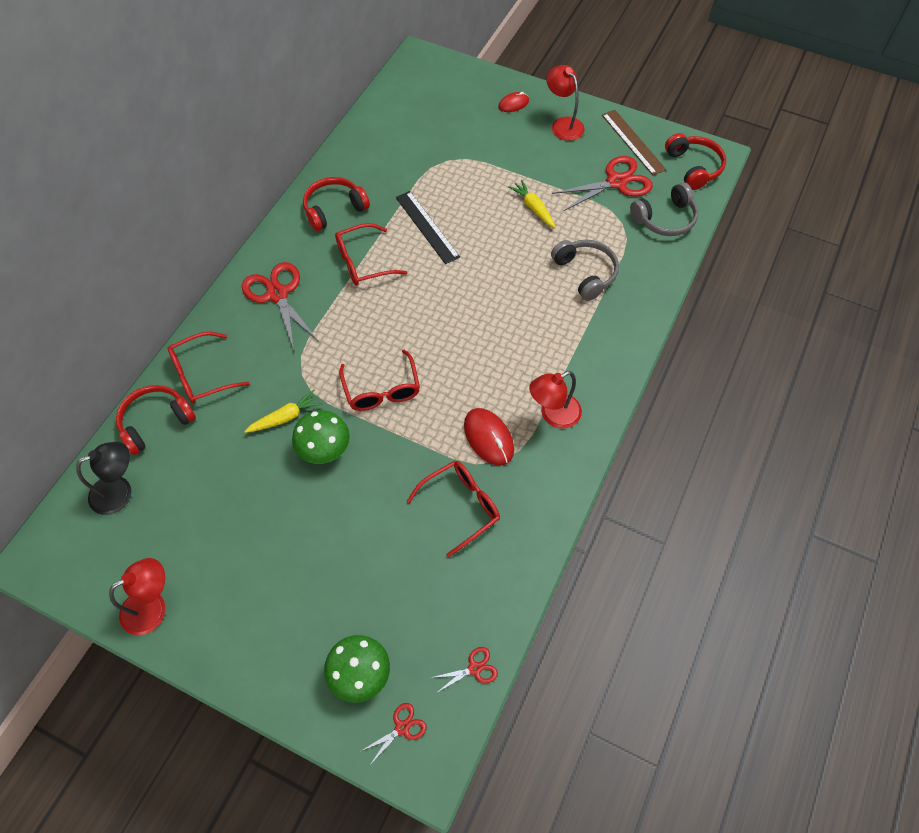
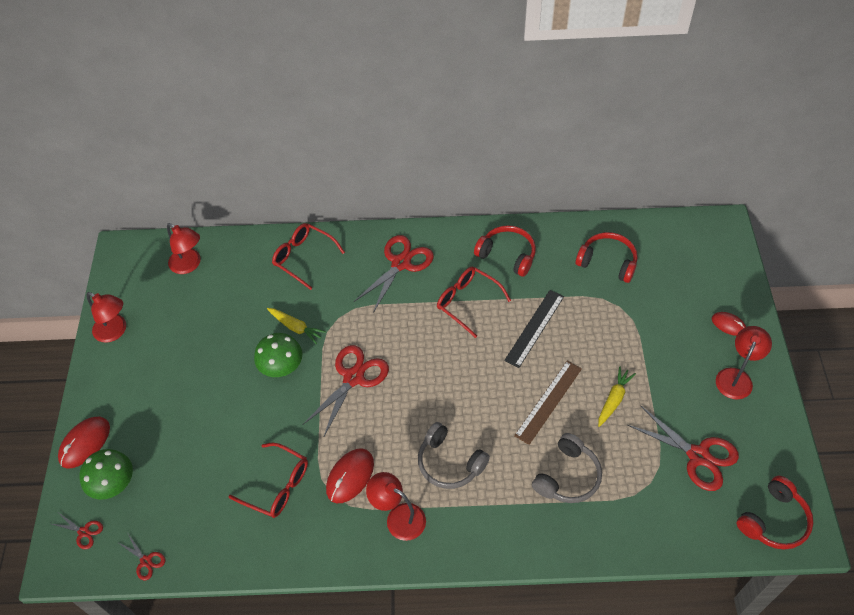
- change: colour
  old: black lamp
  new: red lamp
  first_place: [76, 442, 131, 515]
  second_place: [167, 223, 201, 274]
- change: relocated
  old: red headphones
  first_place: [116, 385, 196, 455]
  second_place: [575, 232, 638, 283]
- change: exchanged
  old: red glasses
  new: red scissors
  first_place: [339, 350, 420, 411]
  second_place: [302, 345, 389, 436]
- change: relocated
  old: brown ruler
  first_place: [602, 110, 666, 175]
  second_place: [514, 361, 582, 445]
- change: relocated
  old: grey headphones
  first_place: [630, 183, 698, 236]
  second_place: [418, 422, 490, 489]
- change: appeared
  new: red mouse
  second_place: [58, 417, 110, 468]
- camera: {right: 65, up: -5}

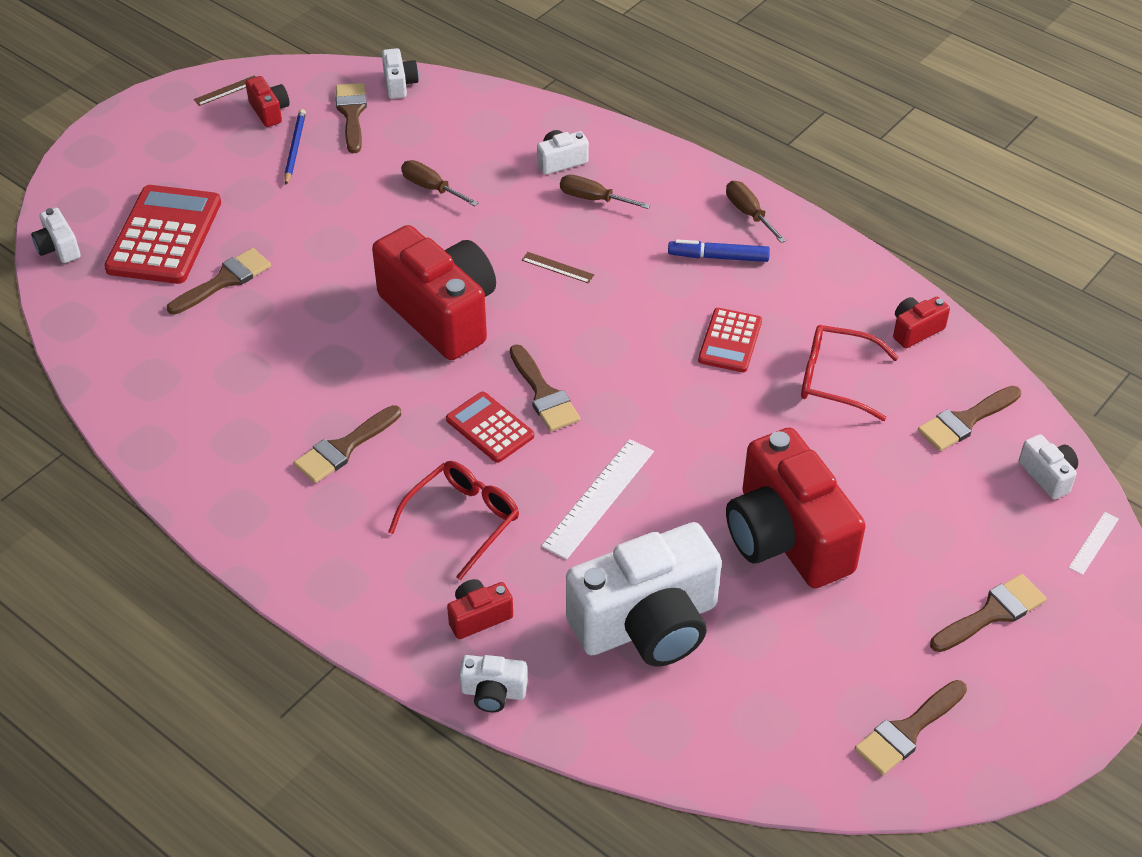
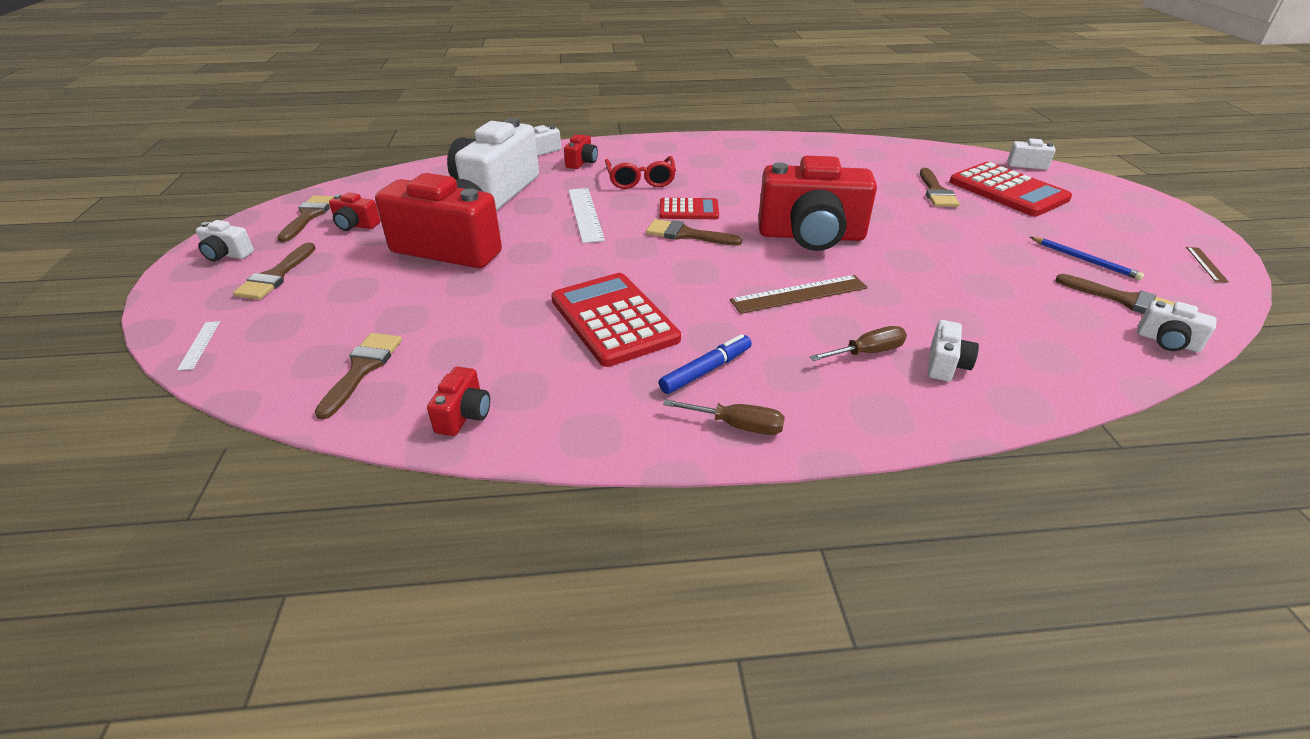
- change: relocated
  old: red camera
  first_place: [245, 76, 290, 127]
  second_place: [329, 192, 380, 231]
- change: missing
  old: brown brush
  first_place: [294, 405, 401, 483]
- change: missing
  old: brown screwdriver
  first_place: [401, 160, 479, 206]
- change: size
  old: brown ruler
  first_place: [522, 252, 594, 283]
  second_place: [730, 275, 868, 314]
  factor: 1.95
- change: size
  old: red calculator
  first_place: [698, 308, 762, 372]
  second_place: [551, 273, 681, 367]
  factor: 1.75
- change: missing
  old: red glasses
  first_place: [801, 325, 899, 421]
- change: relocated
  old: white camera
  first_place: [1019, 434, 1078, 500]
  second_place: [196, 220, 254, 261]
- camera: {right: 135, up: -10}

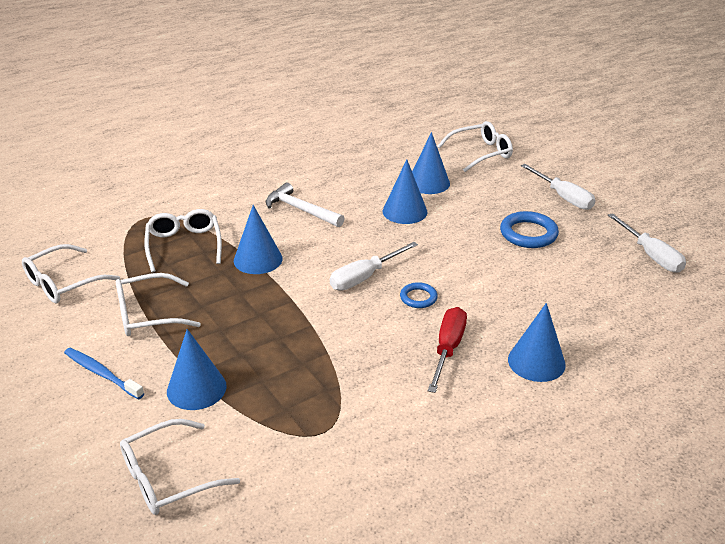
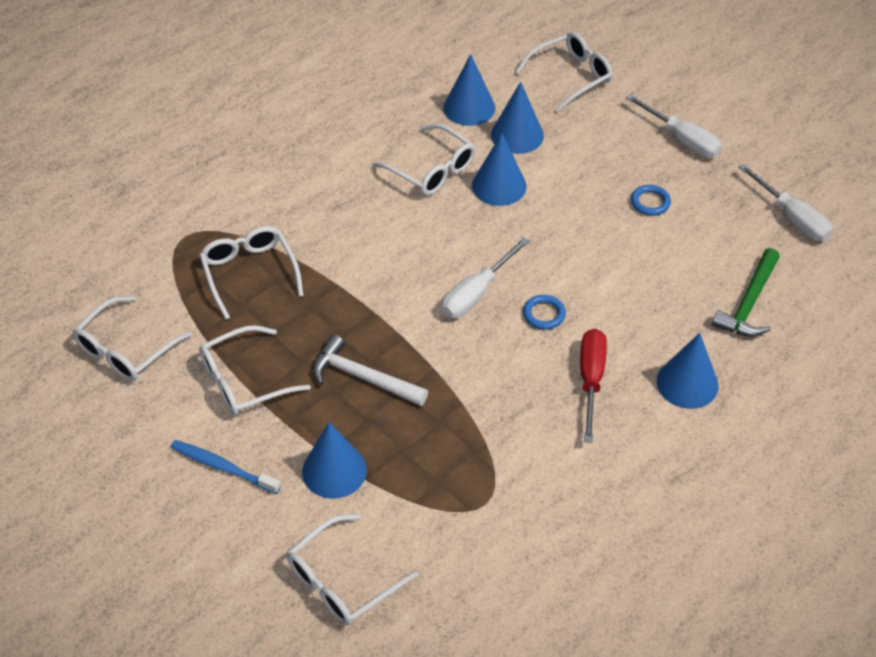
- change: relocated
  old: blue cone
  first_place: [234, 205, 283, 274]
  second_place: [444, 54, 495, 126]
- change: relocated
  old: white hammer
  first_place: [266, 183, 345, 227]
  second_place: [313, 335, 428, 406]
- change: size
  old: blue ring
  first_place: [500, 211, 559, 248]
  second_place: [631, 185, 671, 216]
  factor: 0.59
- change: appeared
  new: white glasses
  second_place: [372, 124, 475, 195]
- change: appeared
  new: green hammer
  second_place: [712, 248, 780, 337]
- camera: {right: -10, up: 15}

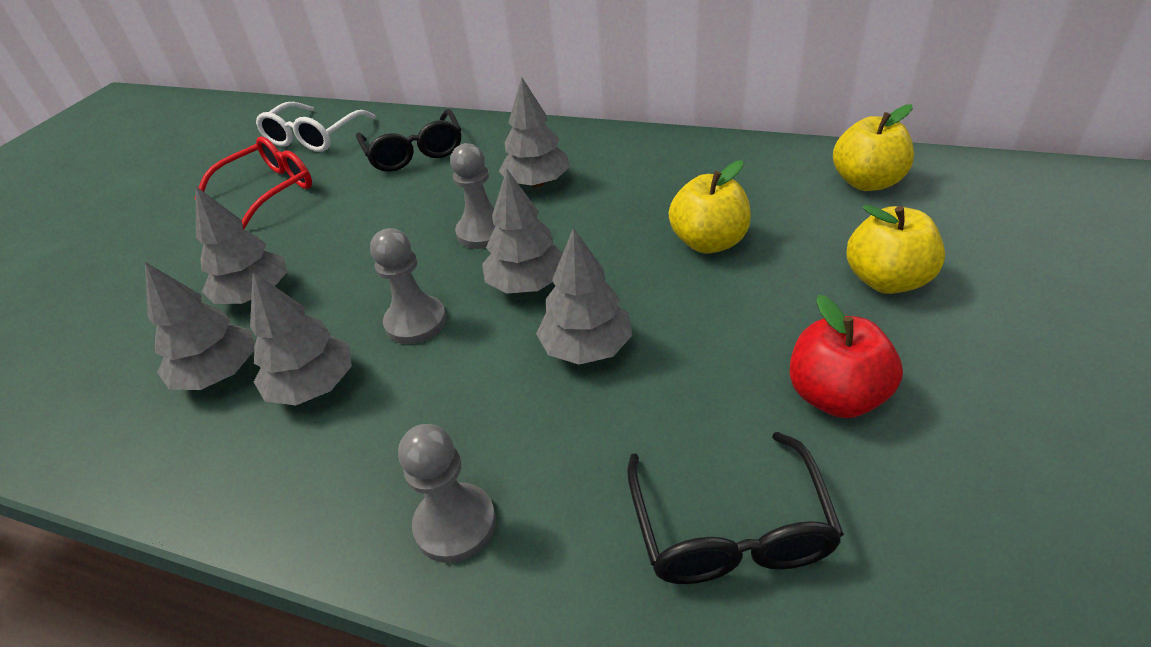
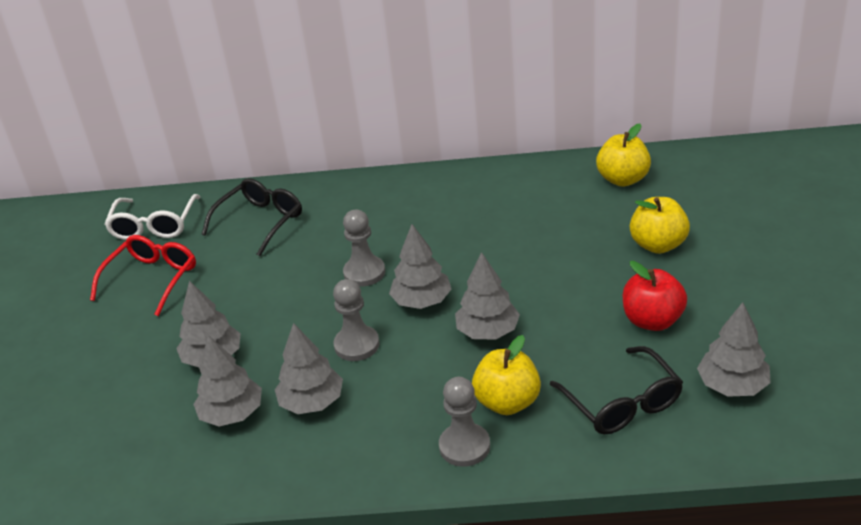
- change: spun
  old: black glasses
  first_place: [356, 109, 461, 172]
  second_place: [201, 178, 302, 256]
  degrees: -105
- change: relocated
  old: grey tree
  first_place: [499, 77, 570, 187]
  second_place: [697, 302, 771, 397]
- change: relocated
  old: yellow apple
  first_place: [669, 160, 751, 254]
  second_place: [472, 335, 541, 415]
- camera: {right: -20, up: -5}

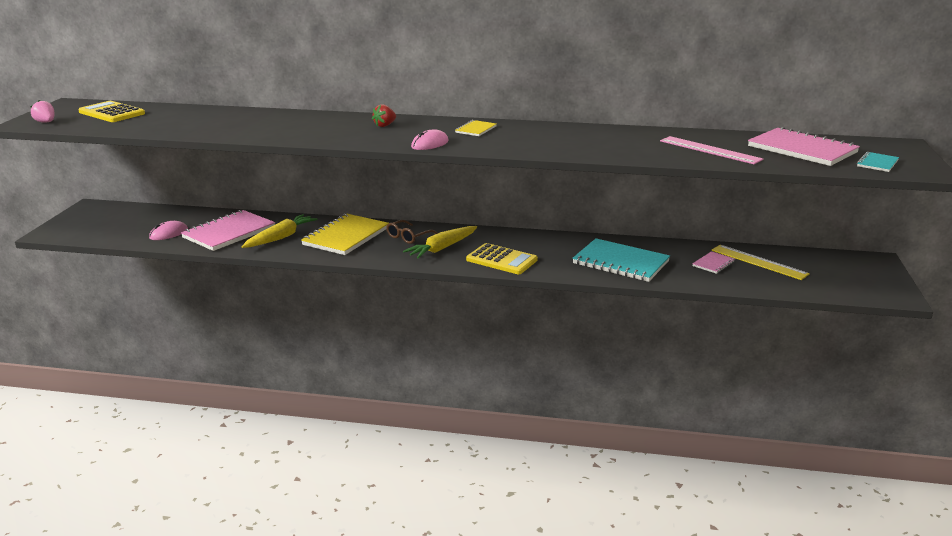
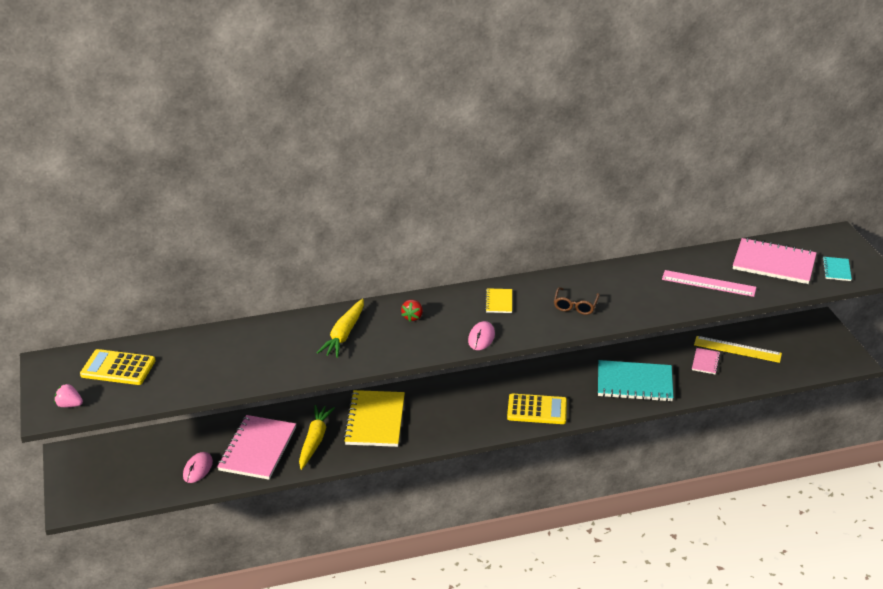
- change: relocated
  old: brown glasses
  first_place: [386, 220, 438, 244]
  second_place: [554, 287, 600, 315]
- change: relocated
  old: yellow carrot
  first_place: [403, 226, 477, 258]
  second_place: [317, 298, 364, 358]
- camera: {right: -25, up: 10}

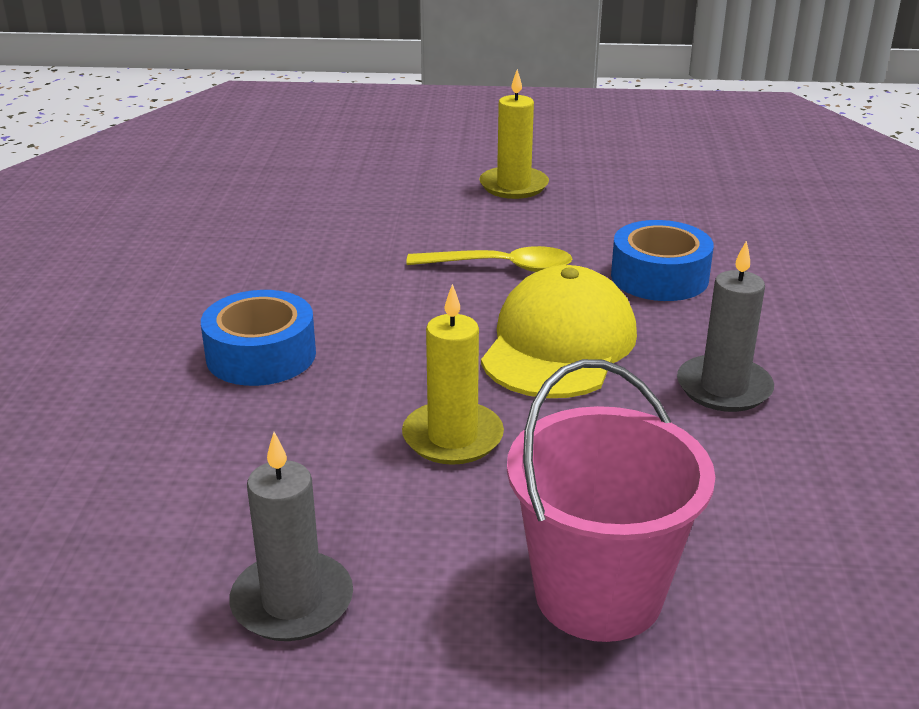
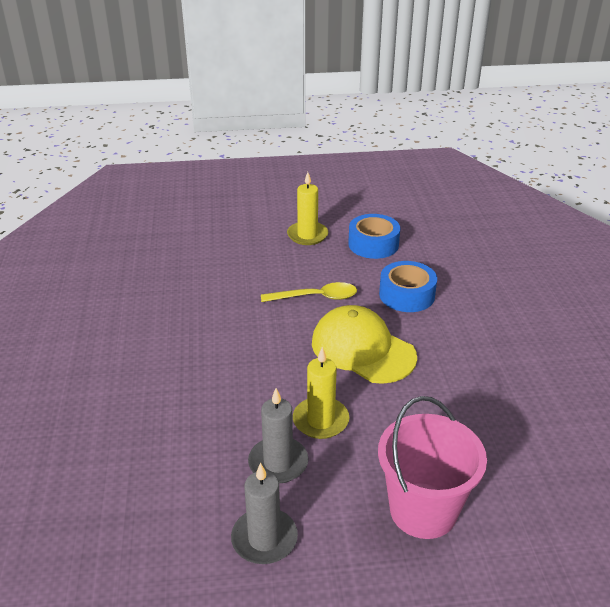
- change: relocated
  old: blue tape
  first_place: [201, 290, 316, 386]
  second_place: [348, 214, 400, 259]
- change: spun
  old: yellow cap
  first_place: [481, 265, 637, 398]
  second_place: [312, 305, 417, 384]
  degrees: -60
- change: relocated
  old: grey candle
  first_place: [677, 240, 774, 412]
  second_place: [248, 388, 308, 483]
- camera: {right: -10, up: 5}

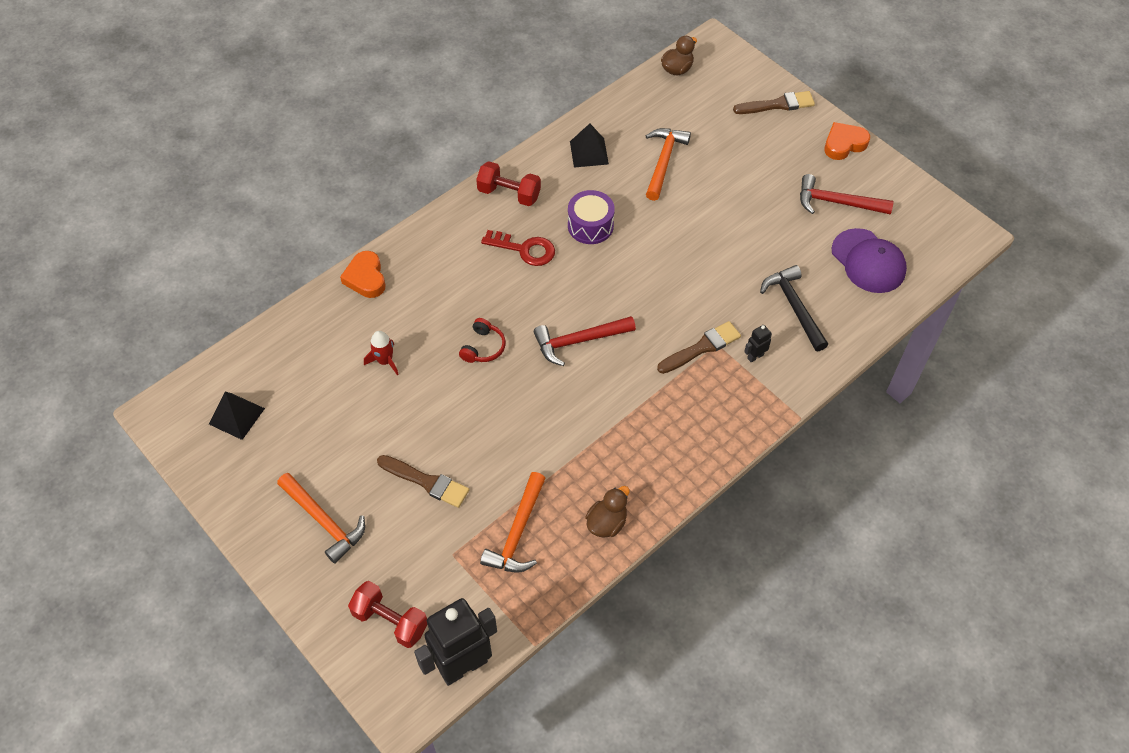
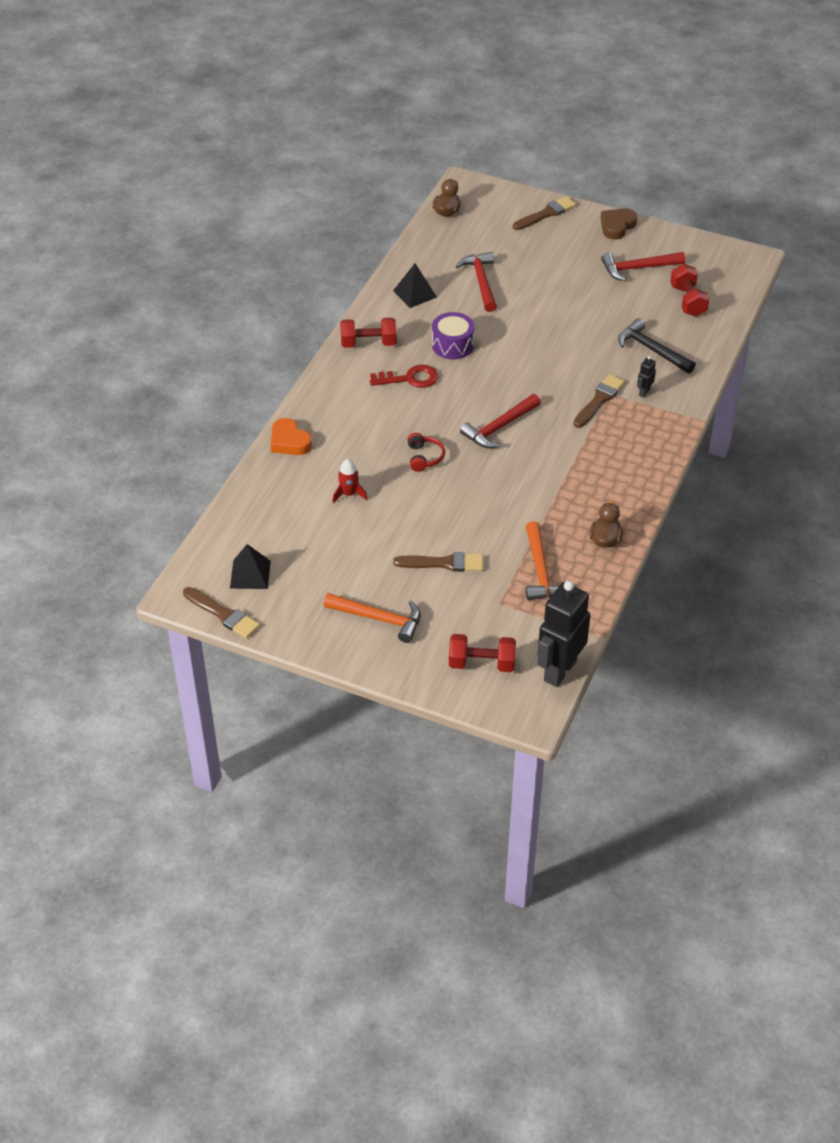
- change: colour
  old: orange hammer
  new: red hammer
  first_place: [646, 128, 691, 201]
  second_place: [456, 252, 497, 312]
- change: colour
  old: orange heart
  new: brown heart
  first_place: [824, 122, 870, 160]
  second_place: [601, 208, 637, 240]
- change: exchanged
  old: purple cap
  new: red dumbbell
  first_place: [832, 228, 907, 293]
  second_place: [670, 264, 710, 317]
- change: appeared
  new: brown brush
  second_place: [183, 587, 260, 639]
- camera: {right: -25, up: -10}

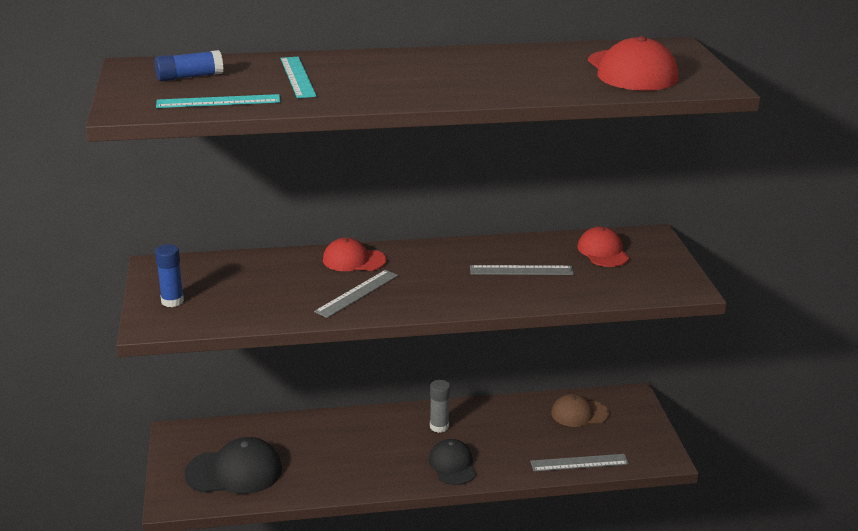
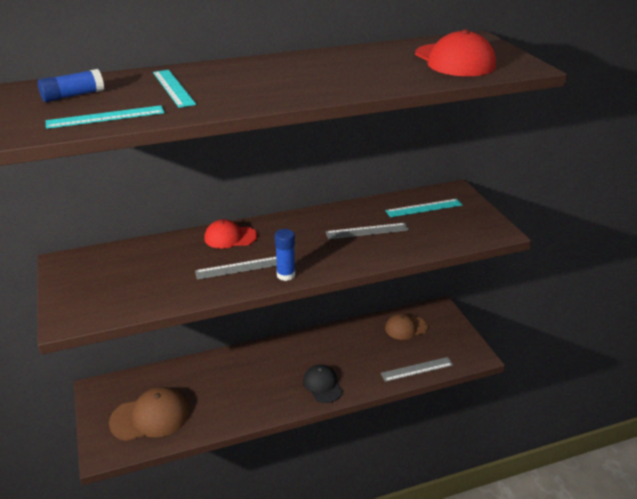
- change: relocated
  old: blue glue stick
  first_place: [155, 244, 184, 307]
  second_place: [275, 229, 295, 281]
- change: colour
  old: black cap
  new: brown cap
  first_place: [184, 437, 282, 494]
  second_place: [109, 387, 189, 441]
- change: spun
  old: grey ruler
  first_place: [314, 270, 398, 318]
  second_place: [195, 257, 277, 280]
  degrees: 45
- change: missing
  old: grey glue stick
  first_place: [430, 380, 450, 433]
- change: exchanged
  old: red cap
  new: turquoise ruler
  first_place: [577, 227, 629, 267]
  second_place: [385, 199, 462, 217]
- camera: {right: -10, up: 5}

